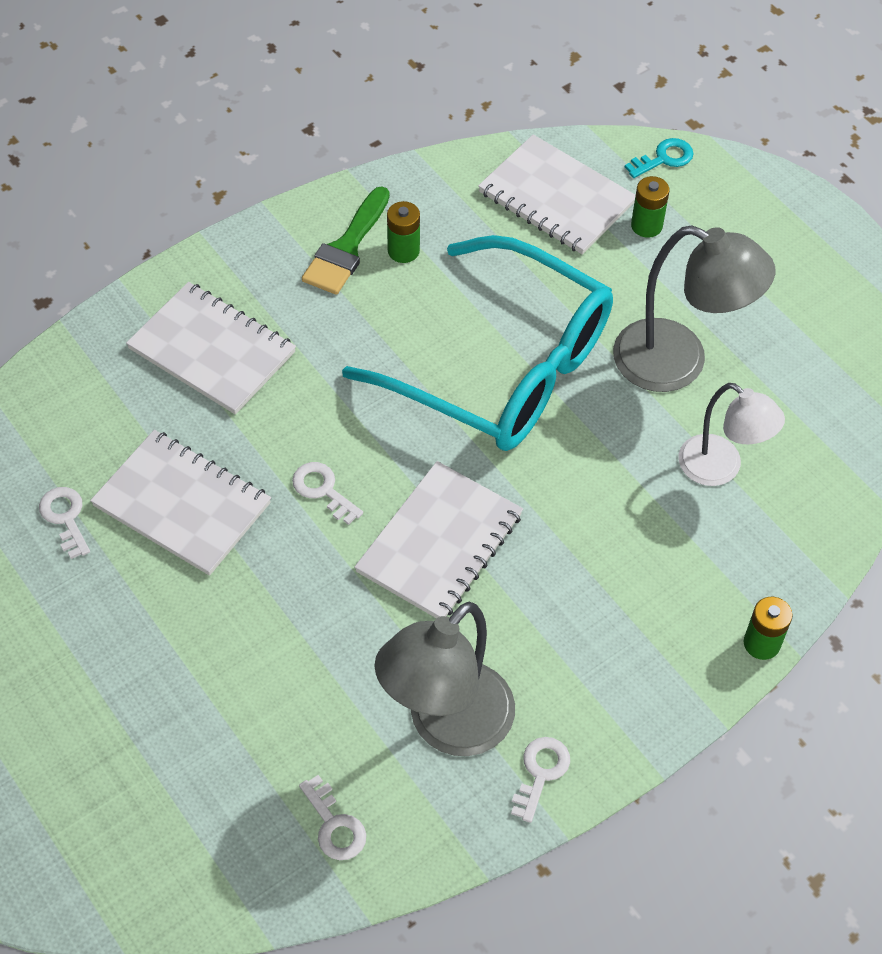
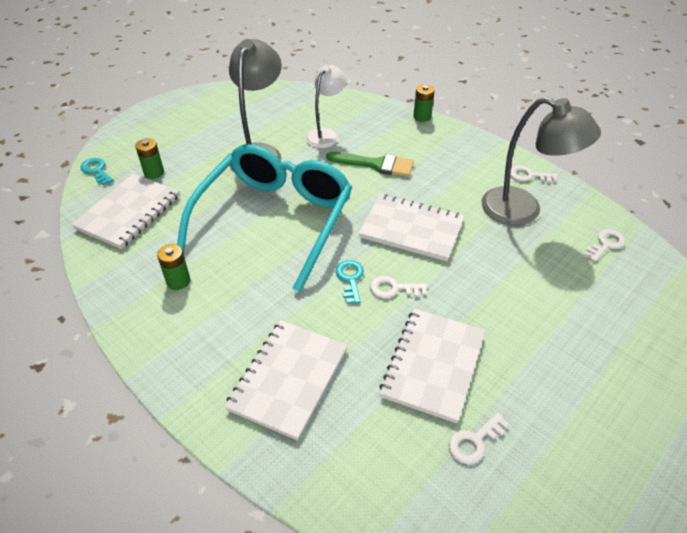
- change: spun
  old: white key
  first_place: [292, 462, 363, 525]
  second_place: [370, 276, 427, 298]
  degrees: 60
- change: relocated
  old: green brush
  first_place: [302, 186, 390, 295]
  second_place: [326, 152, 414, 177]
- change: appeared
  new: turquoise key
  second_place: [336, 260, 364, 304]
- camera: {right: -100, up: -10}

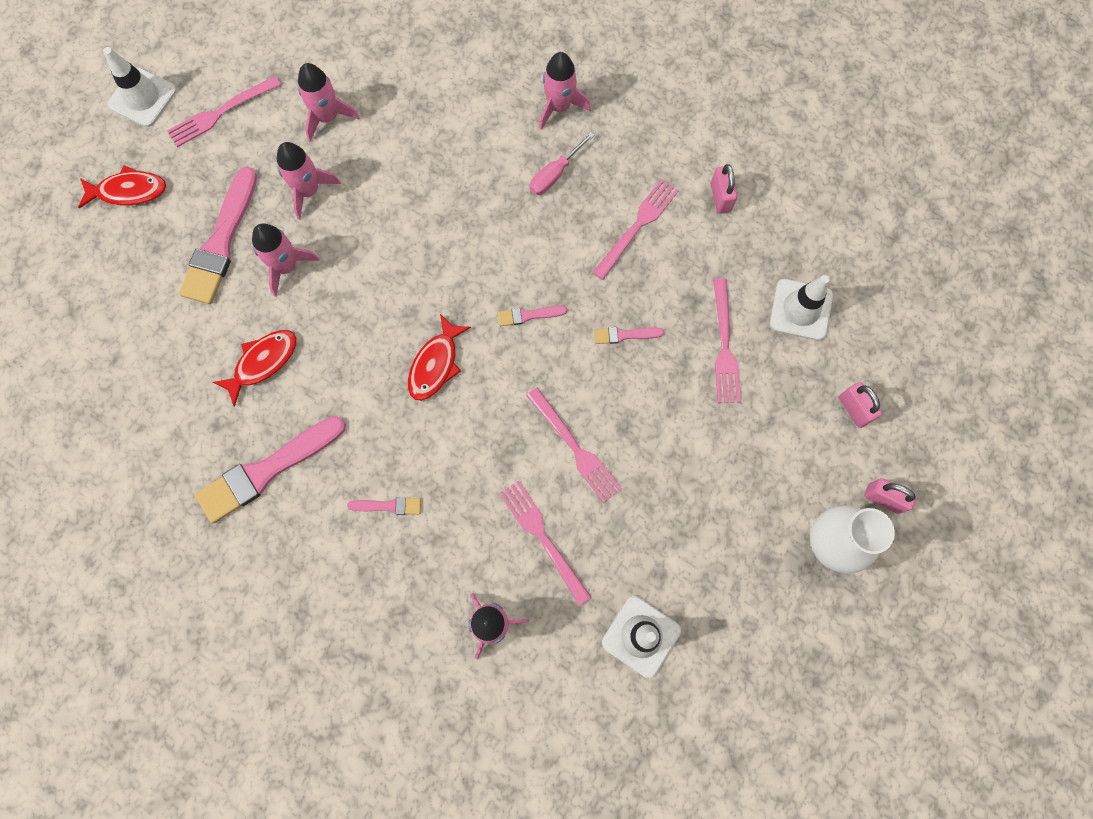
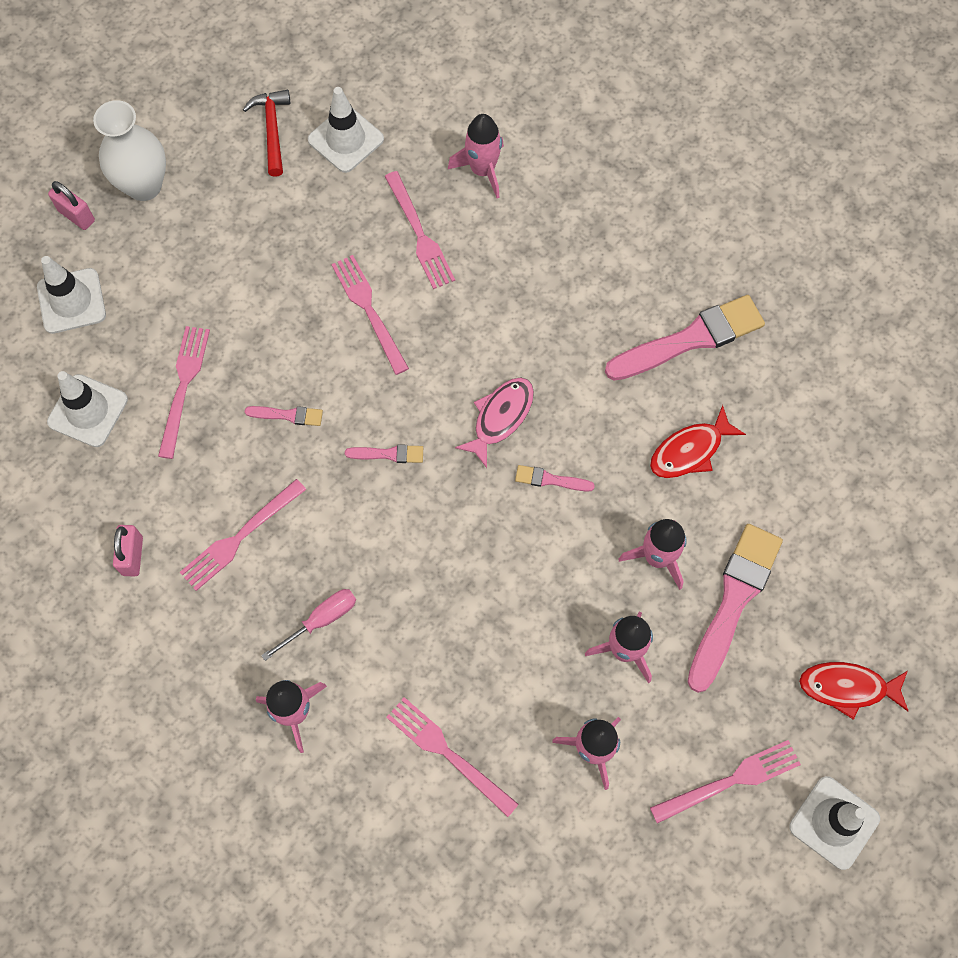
- change: relocated
  old: pink brush
  first_place: [347, 497, 421, 515]
  second_place: [515, 465, 595, 492]
- change: colour
  old: red fish
  new: pink fish
  first_place: [408, 314, 471, 401]
  second_place: [455, 378, 534, 468]
- change: exchanged
  old: pink padlock
  new: white traffic cone
  first_place: [839, 382, 882, 428]
  second_place: [37, 256, 106, 334]
- change: appeared
  new: red hammer
  second_place: [243, 90, 290, 177]
- change: appeared
  new: pink fork
  second_place: [386, 697, 519, 817]
- camera: {right: -170, up: -5}

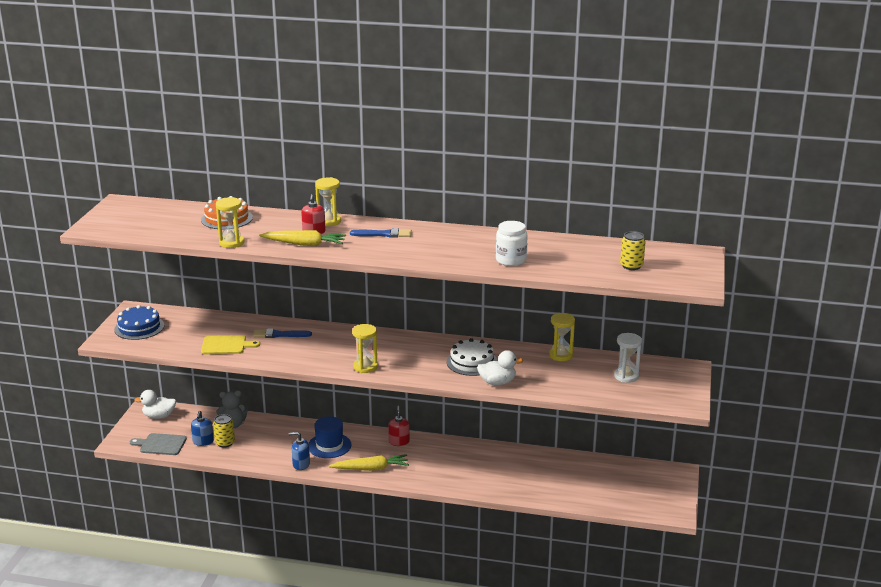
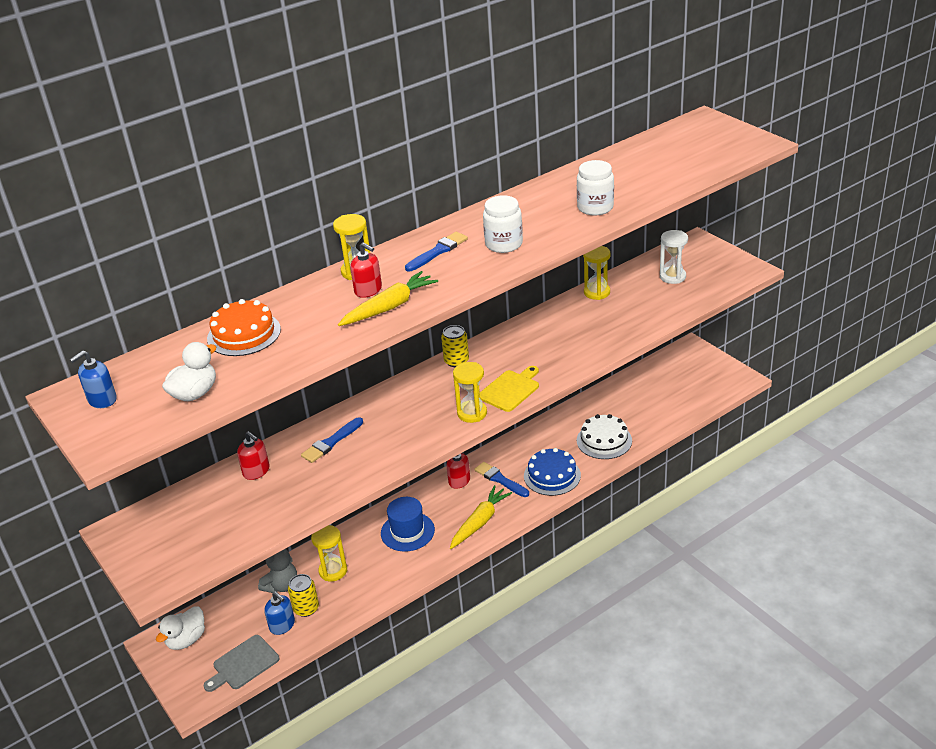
- change: relocated
  old: blue cake
  first_place: [114, 305, 164, 340]
  second_place: [524, 448, 581, 496]
- change: relocated
  old: yellow cutting board
  first_place: [201, 335, 260, 354]
  second_place: [480, 366, 539, 412]
- change: relocated
  old: yellow hourglass
  first_place: [216, 197, 244, 248]
  second_place: [311, 525, 347, 581]
- change: relocated
  old: blue soap dispenser
  first_place: [289, 432, 310, 470]
  second_place: [70, 351, 117, 408]
- change: relocated
  old: white cake
  first_place: [447, 338, 498, 376]
  second_place: [577, 414, 632, 459]
- change: relocated
  old: white duck
  first_place: [477, 350, 523, 385]
  second_place: [162, 342, 216, 401]
- change: relocated
  old: yellow can
  first_place: [620, 231, 646, 270]
  second_place: [441, 325, 469, 367]
- change: appeared
  new: red soap dispenser
  second_place: [237, 431, 270, 480]
- change: appeared
  new: blue brush
  second_place: [474, 462, 529, 497]
- change: appeared
  new: white jar
  second_place: [483, 195, 523, 253]
- camera: {right: -45, up: 10}

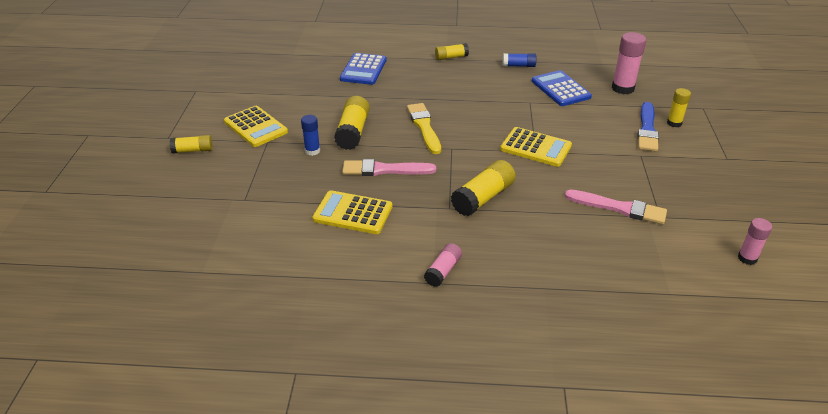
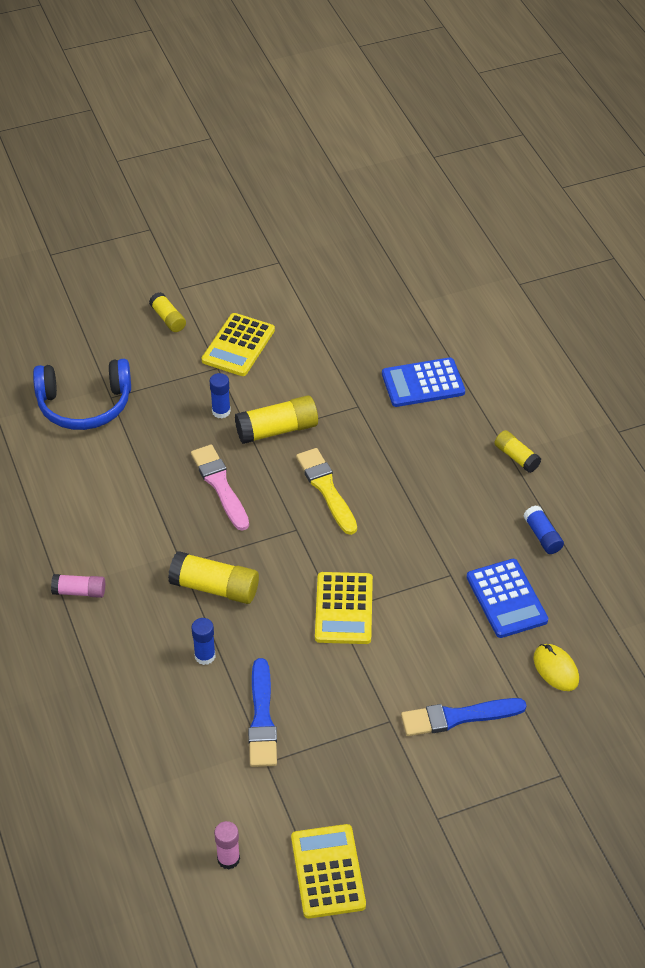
- change: relocated
  old: yellow calculator
  first_place: [312, 190, 392, 234]
  second_place: [291, 824, 366, 918]
- change: spun
  old: yellow brush
  first_place: [407, 103, 441, 154]
  second_place: [296, 448, 357, 535]
  degrees: -75
- change: spun
  old: blue calculator
  first_place: [531, 70, 592, 106]
  second_place: [467, 559, 548, 638]
  degrees: 120
- change: colour
  old: pink brush
  new: blue brush
  first_place: [565, 189, 667, 224]
  second_place: [248, 658, 277, 767]
- change: exchanged
  old: pink glue stick
  new: yellow mouse
  first_place: [611, 32, 646, 94]
  second_place: [533, 644, 579, 691]
- change: missing
  old: yellow glue stick
  first_place: [667, 88, 691, 127]
- change: appeared
  new: blue headphones
  second_place: [33, 359, 131, 430]
- change: appeared
  new: blue glue stick
  second_place: [192, 618, 216, 665]
- camera: {right: 65, up: 10}

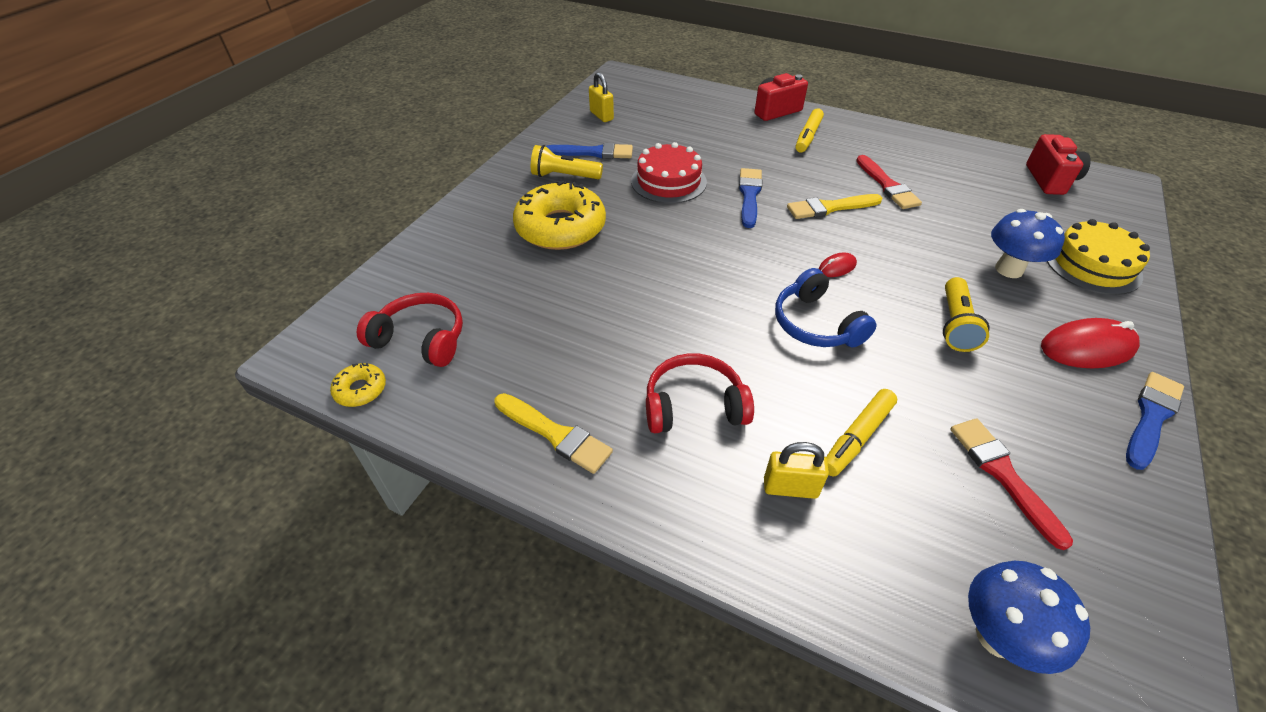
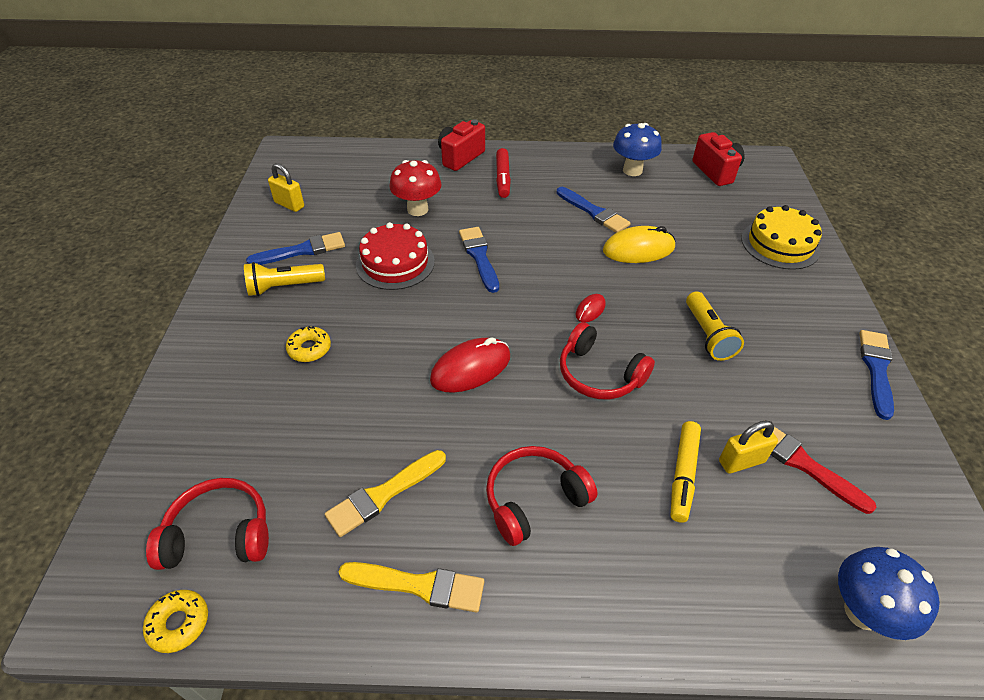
- change: size
  old: yellow donut
  first_place: [513, 181, 606, 250]
  second_place: [286, 326, 331, 362]
  factor: 0.44
- change: relocated
  old: yellow padlock
  first_place: [764, 442, 829, 499]
  second_place: [719, 420, 778, 474]
- change: colour
  old: blue headphones
  new: red headphones
  first_place: [775, 268, 876, 347]
  second_place: [560, 322, 655, 399]
- change: relocated
  old: yellow brush
  first_place: [787, 194, 882, 219]
  second_place: [325, 450, 446, 537]
- change: colour
  old: yellow marker
  new: red marker
  first_place: [796, 109, 824, 152]
  second_place: [496, 148, 511, 198]
- change: colour
  old: red brush
  new: blue brush
  first_place: [856, 155, 922, 209]
  second_place: [556, 187, 631, 233]
- change: relocated
  old: blue mushroom
  first_place: [991, 209, 1065, 278]
  second_place: [613, 123, 662, 176]
- change: relocated
  old: red mouse
  first_place: [1041, 318, 1140, 368]
  second_place: [430, 337, 510, 393]
- change: appeared
  new: red mushroom
  second_place: [389, 160, 442, 216]
- change: appeared
  new: yellow mouse
  second_place: [603, 226, 675, 263]
- camera: {right: -25, up: 0}

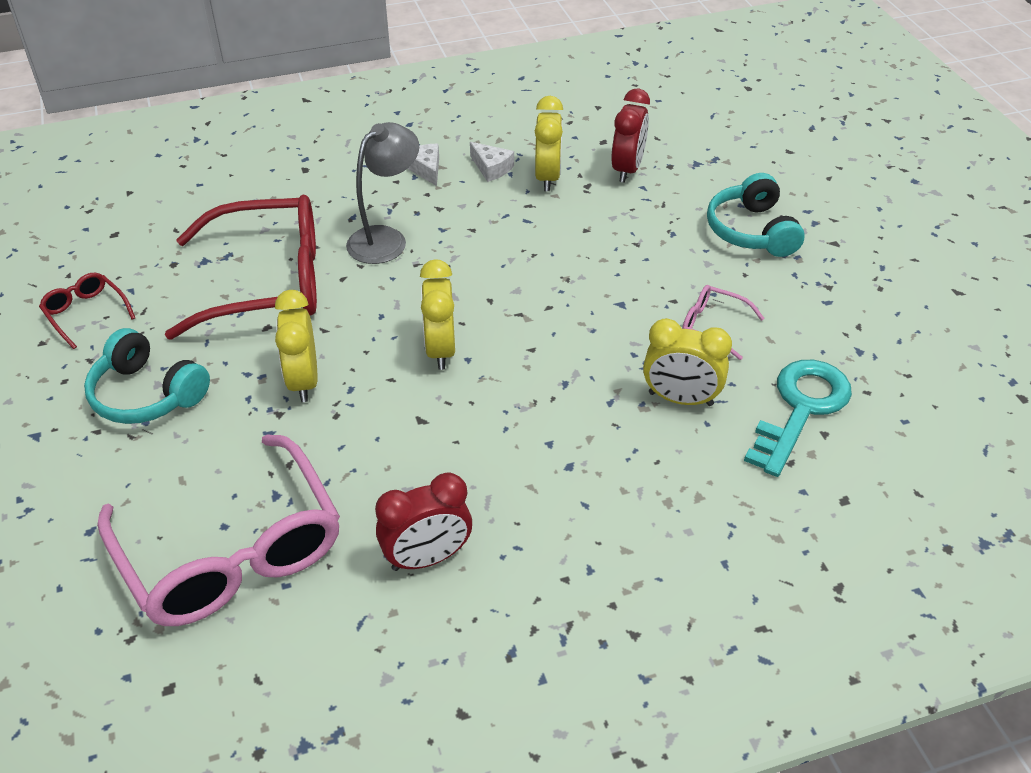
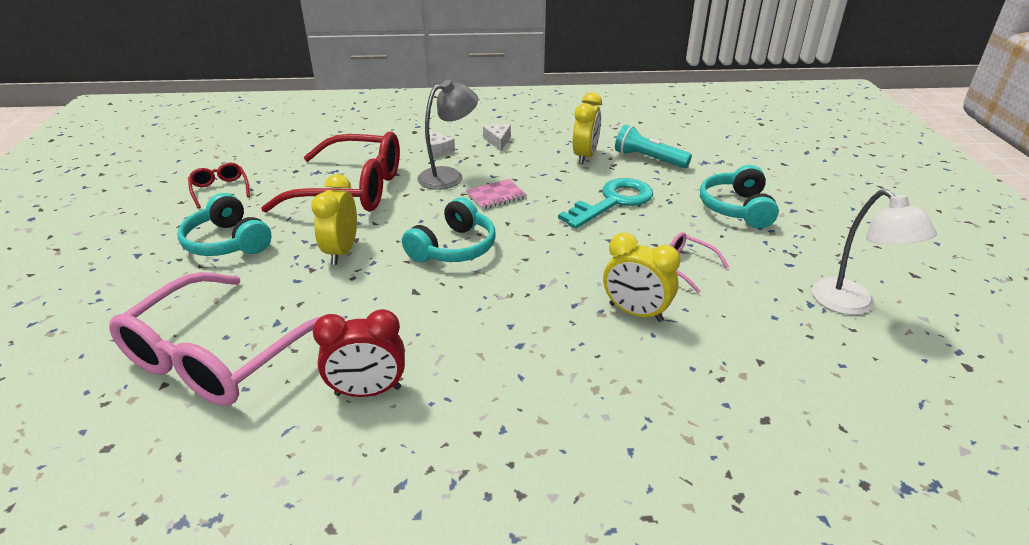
- change: spun
  old: pink glasses
  first_place: [97, 434, 340, 626]
  second_place: [109, 272, 343, 406]
  degrees: 45
- change: exchanged
  old: yellow clock
  new: turquoise headphones
  first_place: [420, 259, 455, 370]
  second_place: [402, 197, 496, 263]
- change: relocated
  old: white cheese
  first_place: [470, 142, 514, 182]
  second_place: [429, 130, 455, 157]
- change: exchanged
  old: red clock
  new: turquoise flashlight
  first_place: [611, 89, 650, 183]
  second_place: [615, 125, 692, 168]
- change: relocated
  old: turquoise key
  first_place: [744, 360, 852, 477]
  second_place: [558, 178, 653, 229]
- change: appeared
  new: pink notebook
  second_place: [466, 179, 526, 209]
- change: appeared
  new: white lamp
  second_place: [812, 189, 937, 315]
- camera: {right: 15, up: -10}

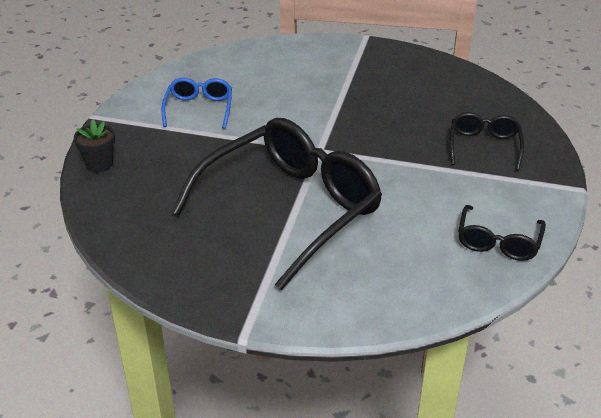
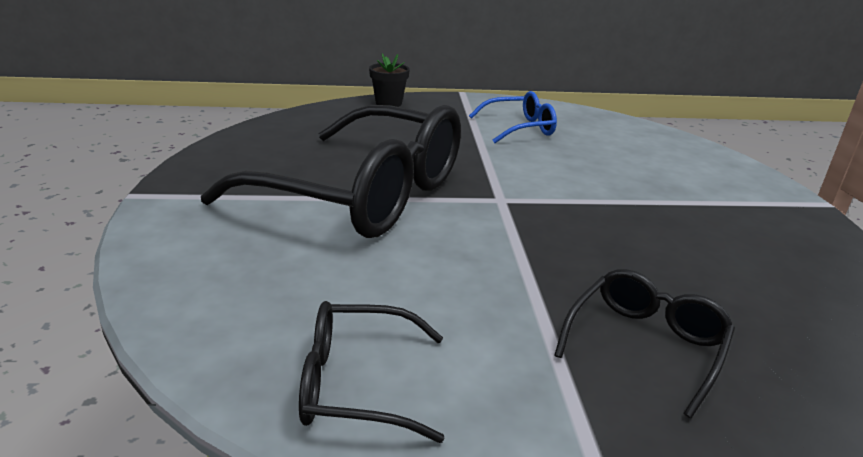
- change: spun
  old: black glasses
  first_place: [450, 112, 524, 171]
  second_place: [554, 269, 735, 418]
  degrees: -45
- camera: {right: 70, up: -10}

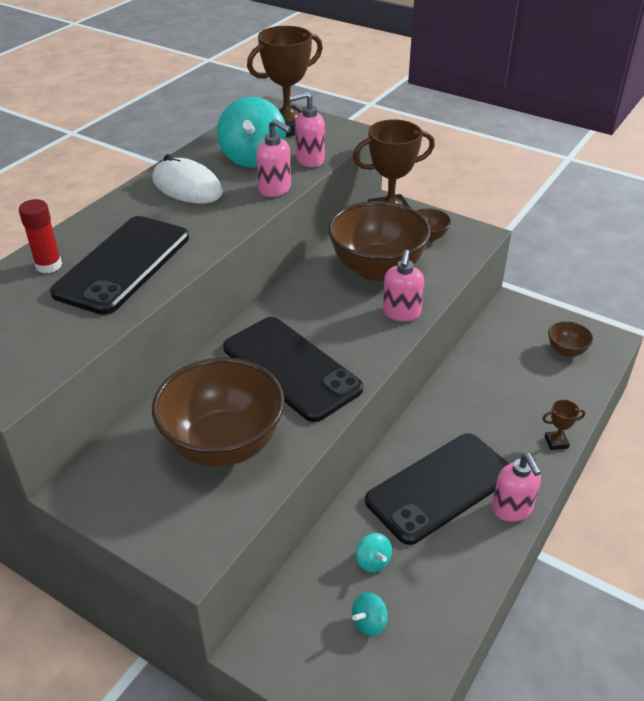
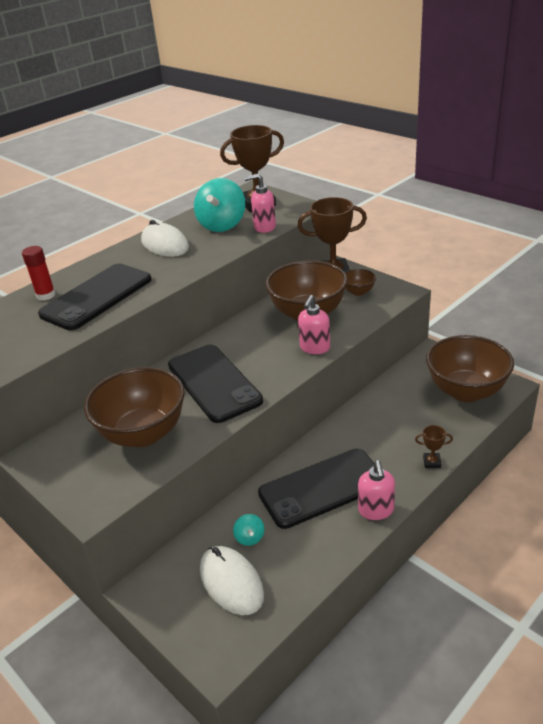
- change: missing
  old: pink soap dispenser
  first_place: [256, 119, 291, 197]
- change: exchanged
  old: turquoise spinning top
  new: white mouse
  first_place: [352, 592, 388, 636]
  second_place: [200, 546, 264, 615]
- change: size
  old: brown bowl
  first_place: [548, 321, 593, 357]
  second_place: [426, 335, 514, 402]
  factor: 2.24
- camera: {right: 15, up: -5}

